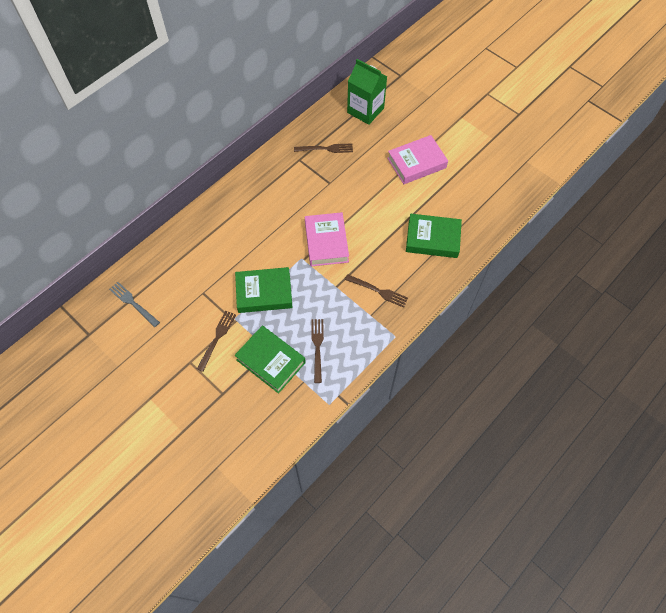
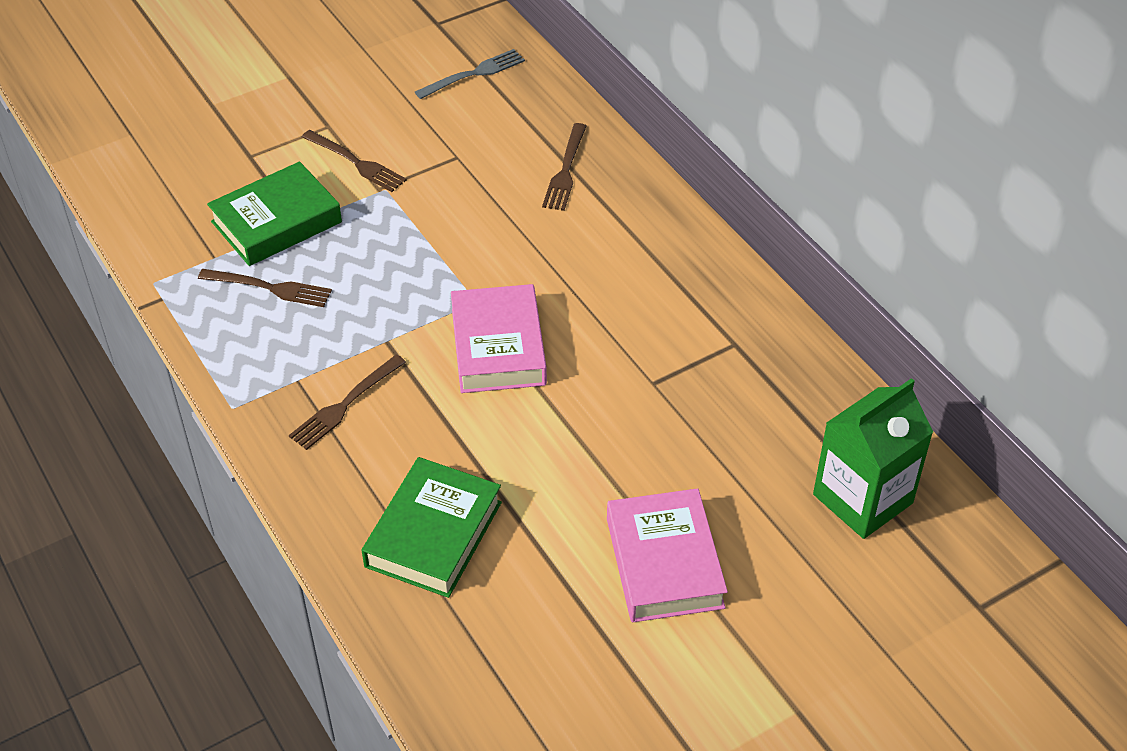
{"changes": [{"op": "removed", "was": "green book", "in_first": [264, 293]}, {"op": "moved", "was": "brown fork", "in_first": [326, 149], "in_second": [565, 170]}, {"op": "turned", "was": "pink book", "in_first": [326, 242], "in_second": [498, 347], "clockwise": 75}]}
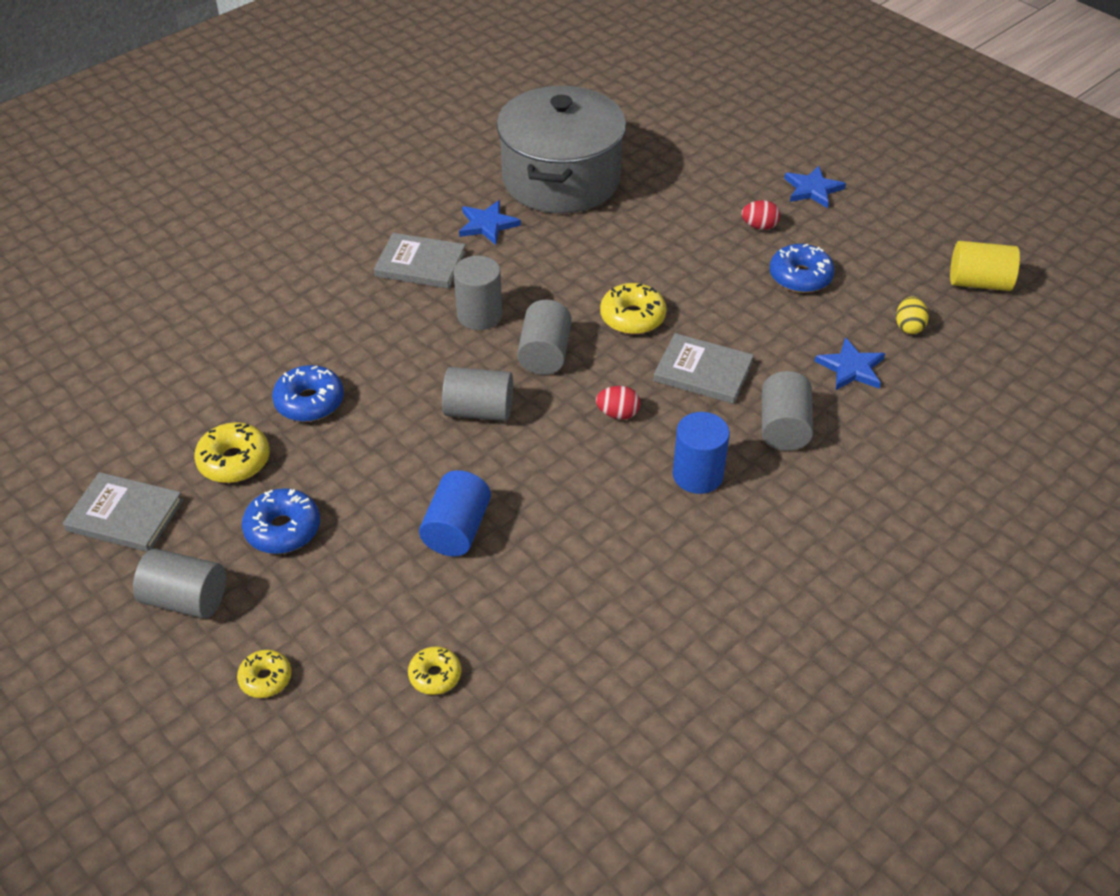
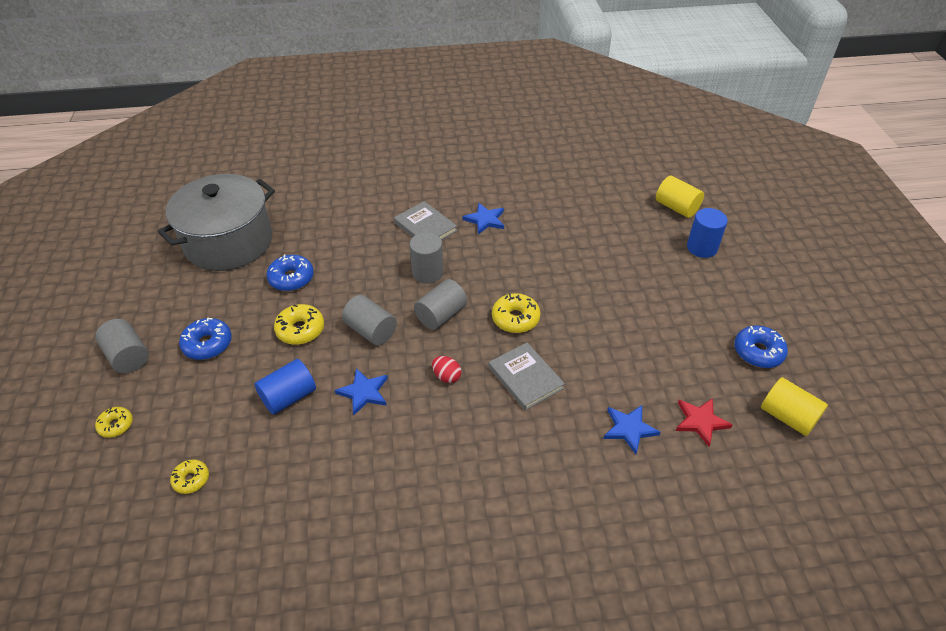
{"changes": [{"op": "removed", "was": "grey book", "in_first": [125, 515]}, {"op": "moved", "was": "yellow donut", "in_first": [234, 461], "in_second": [300, 330]}, {"op": "moved", "was": "grey pot", "in_first": [561, 179], "in_second": [229, 242]}, {"op": "moved", "was": "blue cylinder", "in_first": [697, 475], "in_second": [702, 248]}, {"op": "removed", "was": "red egg", "in_first": [759, 226]}, {"op": "removed", "was": "grey cylinder", "in_first": [783, 427]}, {"op": "moved", "was": "blue donut", "in_first": [800, 277], "in_second": [758, 352]}, {"op": "moved", "was": "blue star", "in_first": [812, 189], "in_second": [364, 392]}, {"op": "replaced", "was": "yellow egg", "now": "red star", "in_first": [909, 326], "in_second": [700, 421]}, {"op": "added", "now": "yellow cylinder", "in_second": [676, 207]}]}
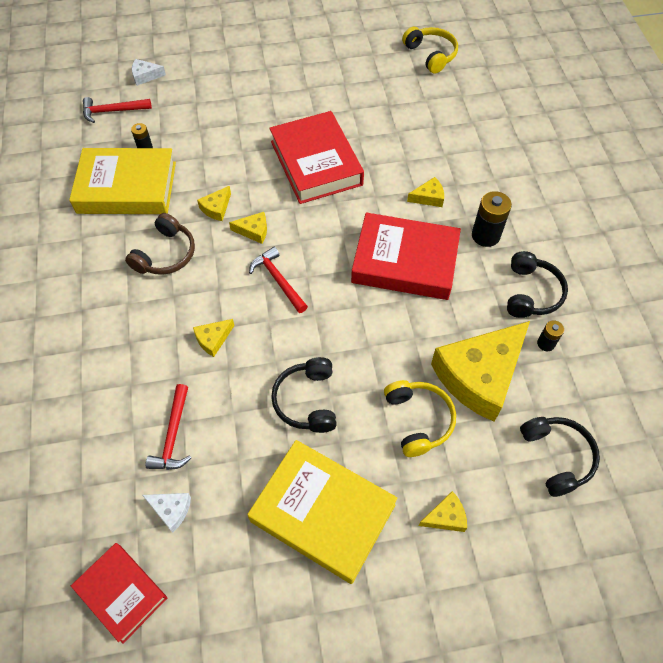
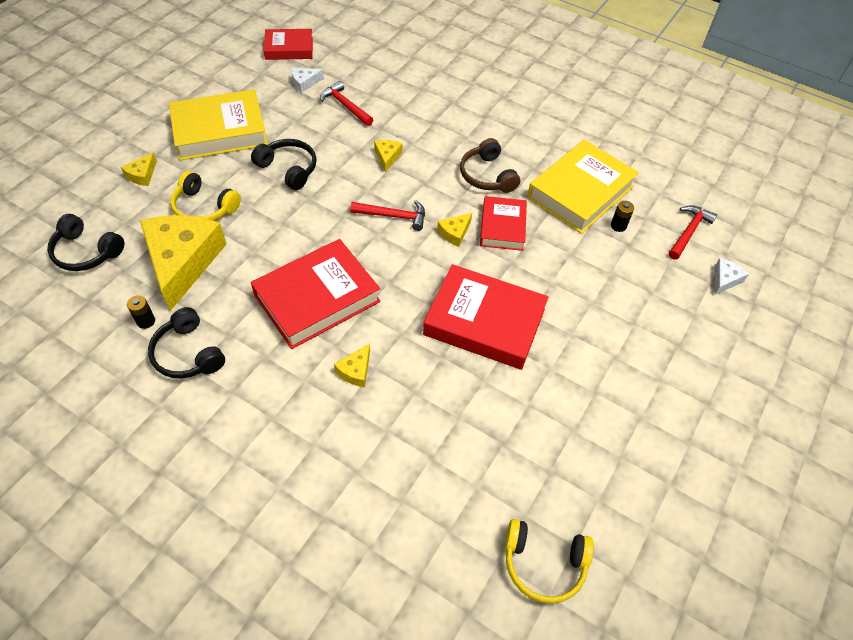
{"changes": [{"op": "replaced", "was": "yellow cheese", "now": "red book", "in_first": [216, 208], "in_second": [502, 227]}, {"op": "removed", "was": "black battery", "in_first": [485, 235]}]}
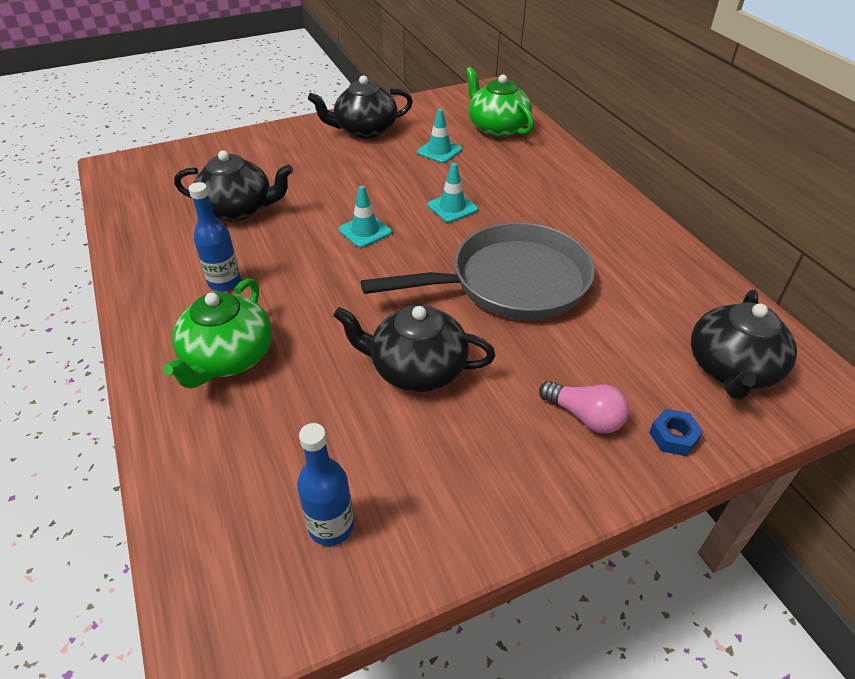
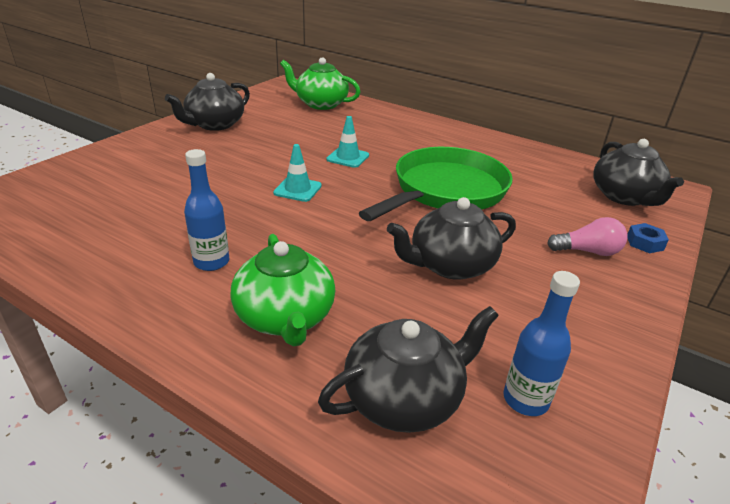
{"changes": [{"op": "moved", "was": "black teapot", "in_first": [238, 209], "in_second": [404, 398]}, {"op": "recoloured", "was": "grey pan", "now": "green pan", "in_first": [511, 283], "in_second": [445, 191]}, {"op": "removed", "was": "turquoise traffic cone", "in_first": [439, 151]}]}
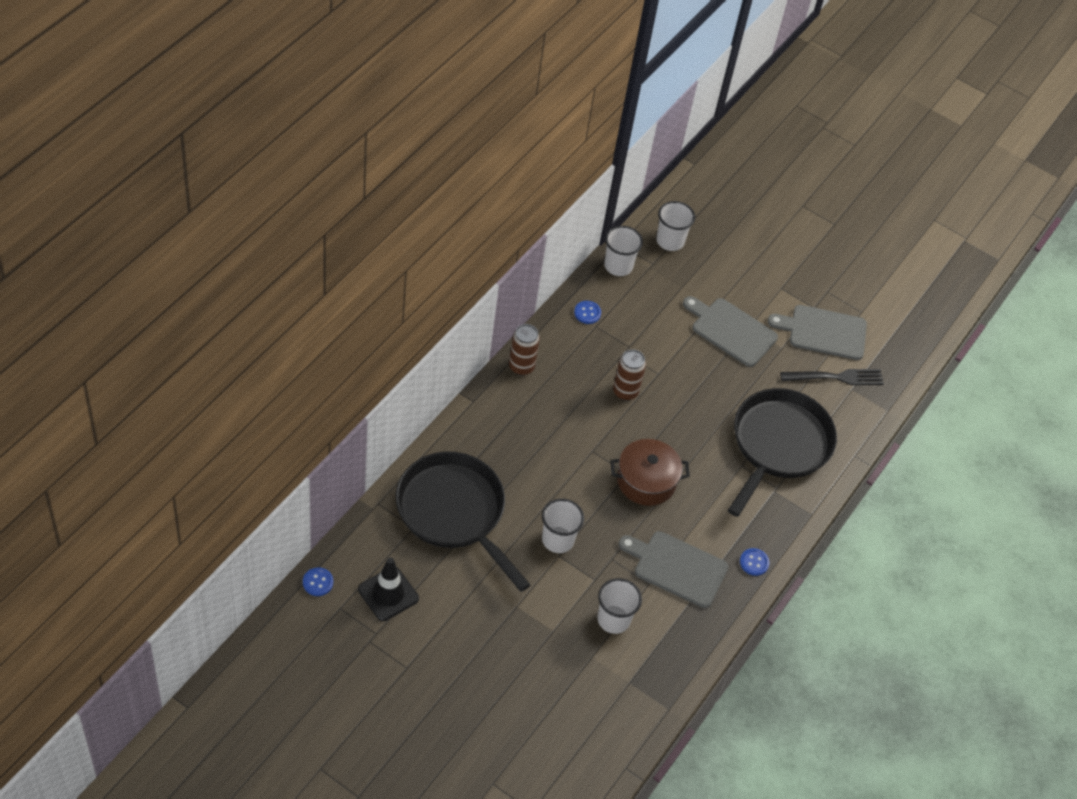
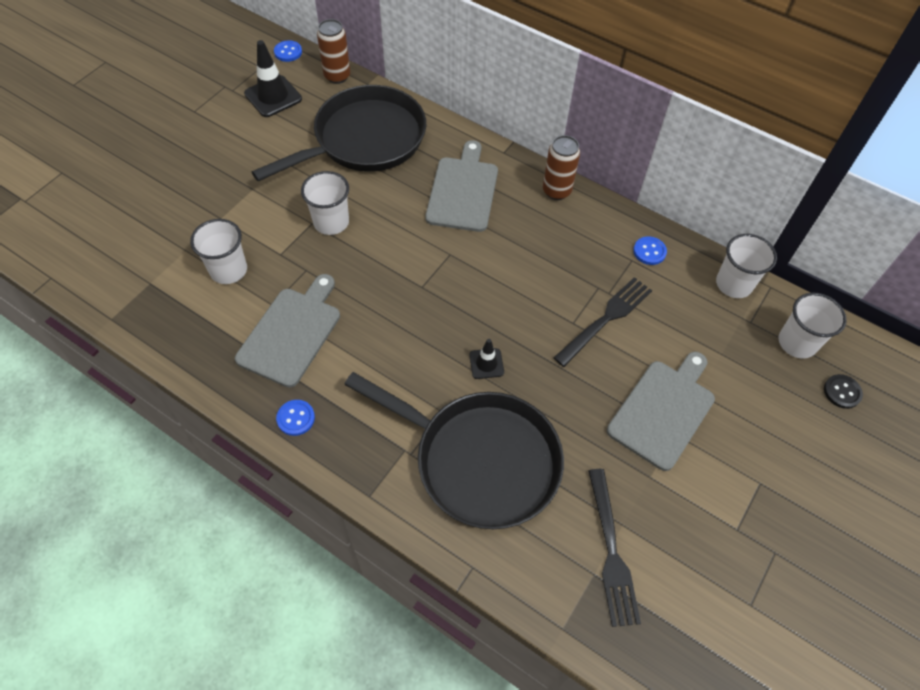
{"changes": [{"op": "removed", "was": "brown pot", "in_first": [646, 481]}, {"op": "moved", "was": "brown can", "in_first": [625, 392], "in_second": [337, 76]}, {"op": "moved", "was": "grey cutting board", "in_first": [823, 332], "in_second": [463, 191]}, {"op": "added", "now": "black traffic cone", "in_second": [486, 363]}, {"op": "added", "now": "black fork", "in_second": [605, 319]}, {"op": "added", "now": "black button", "in_second": [842, 392]}]}
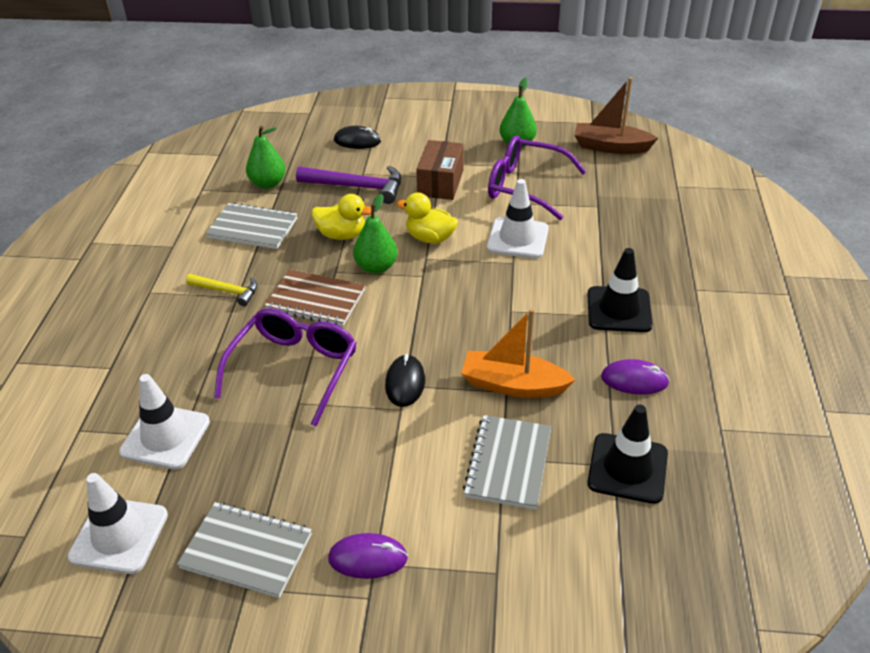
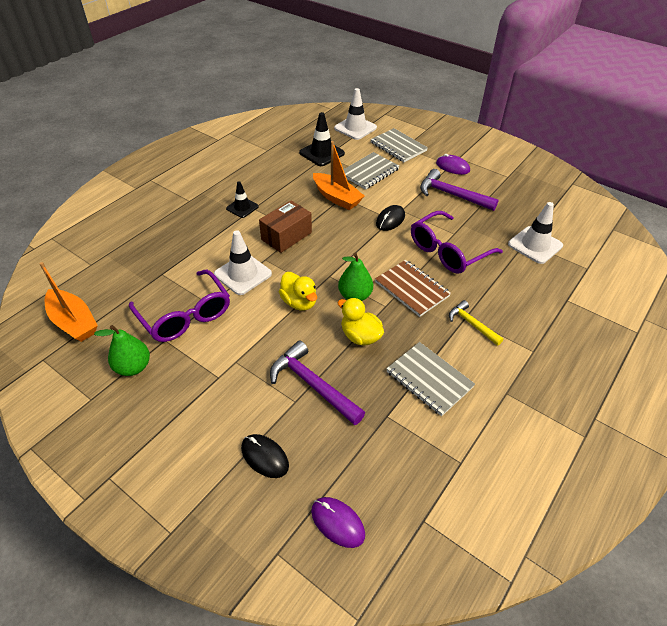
{"changes": [{"op": "moved", "was": "white traffic cone", "in_first": [119, 535], "in_second": [355, 128]}, {"op": "moved", "was": "grey notebook", "in_first": [247, 551], "in_second": [398, 147]}, {"op": "removed", "was": "green pear", "in_first": [268, 183]}, {"op": "moved", "was": "brown box", "in_first": [440, 183], "in_second": [286, 236]}, {"op": "recoloured", "was": "brown boat", "now": "orange boat", "in_first": [610, 147], "in_second": [74, 322]}, {"op": "resized", "was": "black traffic cone", "in_first": [619, 310], "in_second": [242, 207], "ratio": 0.63}, {"op": "moved", "was": "purple mouse", "in_first": [634, 380], "in_second": [337, 523]}, {"op": "added", "now": "purple hammer", "in_second": [451, 195]}]}
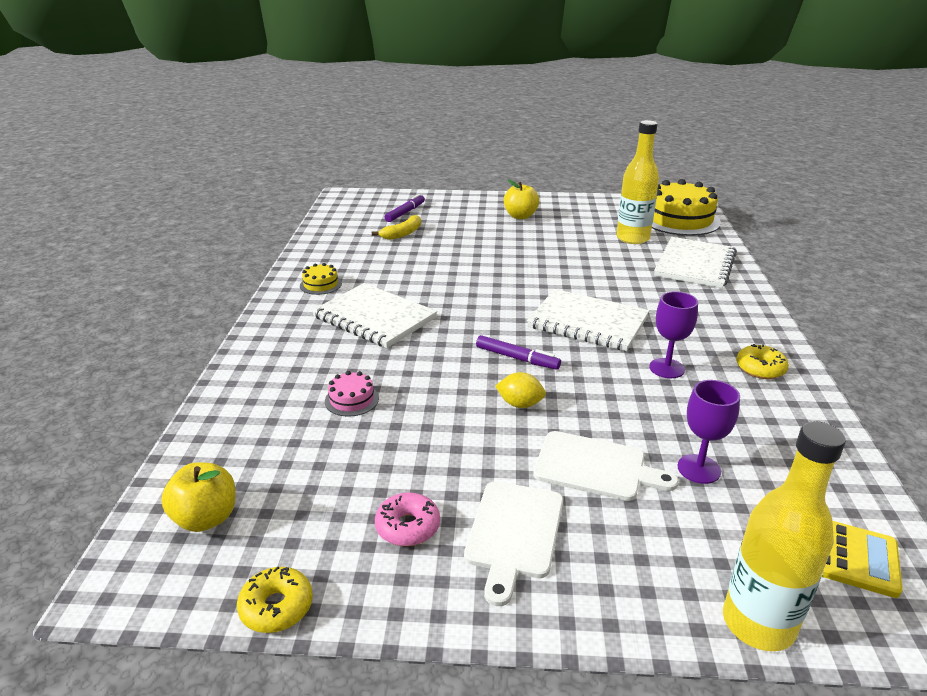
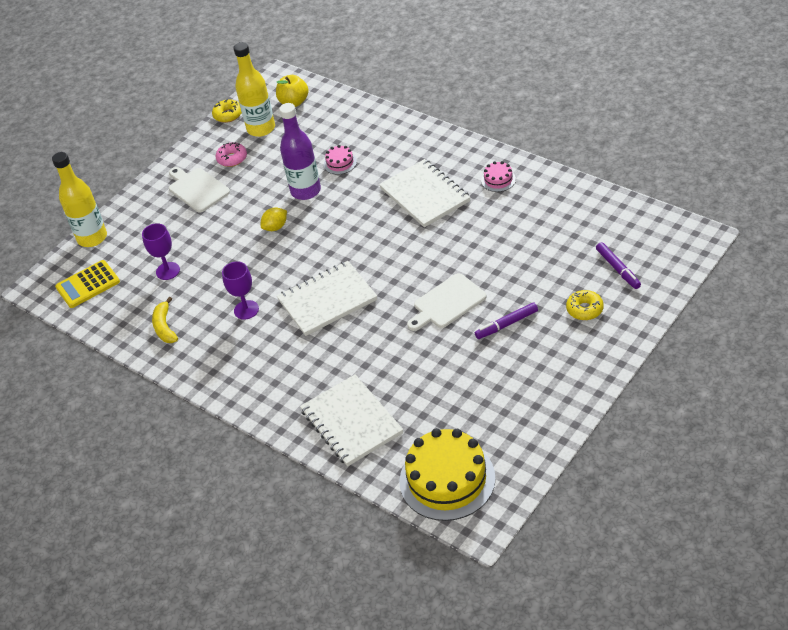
{"changes": [{"op": "recoloured", "was": "yellow cake", "now": "pink cake", "in_first": [320, 284], "in_second": [498, 180]}, {"op": "turned", "was": "white notebook", "in_first": [374, 318], "in_second": [425, 195], "clockwise": 75}, {"op": "moved", "was": "yellow banana", "in_first": [402, 233], "in_second": [165, 327]}, {"op": "moved", "was": "purple marker", "in_first": [517, 358], "in_second": [506, 324]}, {"op": "removed", "was": "yellow apple", "in_first": [520, 216]}, {"op": "moved", "was": "white cutting board", "in_first": [595, 467], "in_second": [447, 303]}, {"op": "moved", "was": "yellow bottle", "in_first": [632, 238], "in_second": [261, 128]}, {"op": "moved", "was": "yellow donut", "in_first": [760, 368], "in_second": [584, 309]}, {"op": "added", "now": "purple bottle", "in_second": [306, 191]}]}
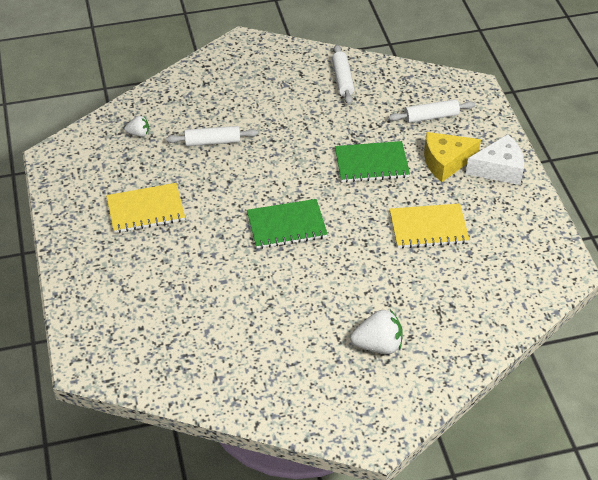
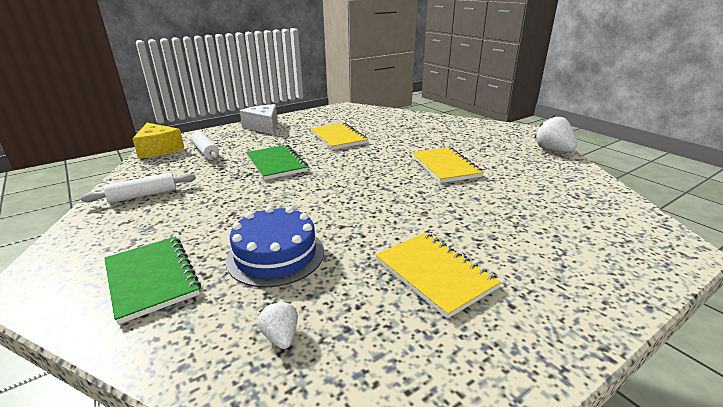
{"changes": [{"op": "replaced", "was": "white rolling pin", "now": "blue cake", "in_first": [212, 141], "in_second": [276, 255]}, {"op": "moved", "was": "green notebook", "in_first": [286, 226], "in_second": [151, 279]}, {"op": "moved", "was": "white strawberry", "in_first": [378, 345], "in_second": [553, 150]}, {"op": "moved", "was": "yellow cheese", "in_first": [445, 162], "in_second": [159, 149]}, {"op": "added", "now": "yellow notebook", "in_second": [445, 166]}]}
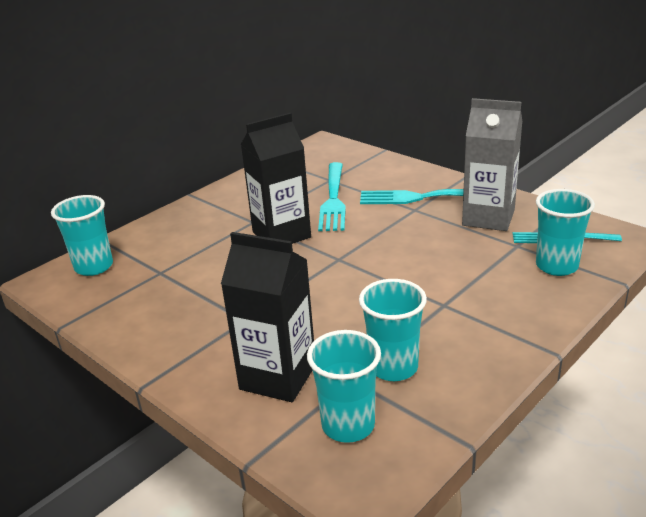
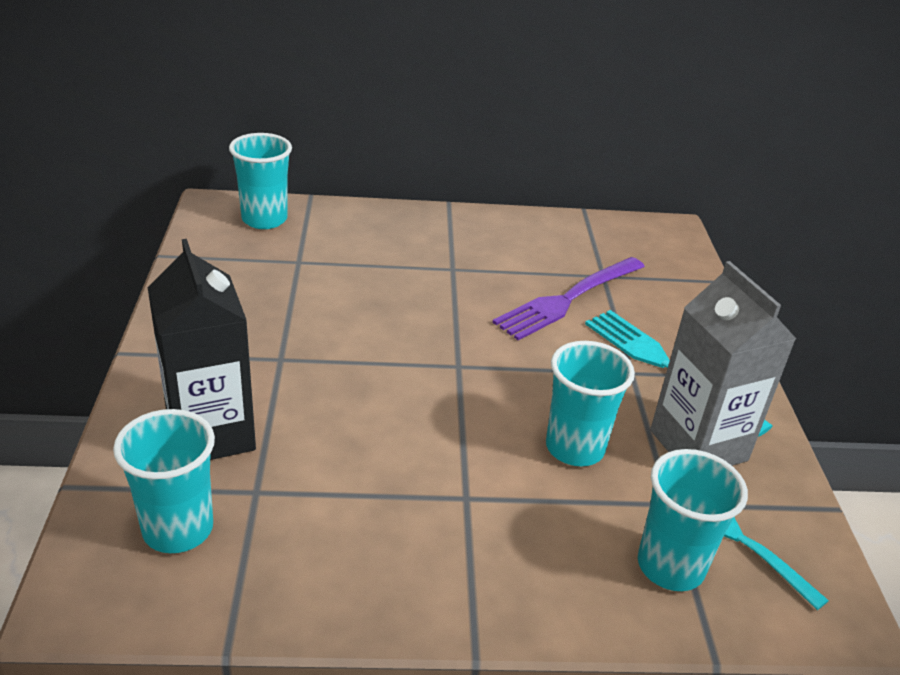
{"changes": [{"op": "removed", "was": "black carton", "in_first": [281, 235]}, {"op": "recoloured", "was": "turquoise fork", "now": "purple fork", "in_first": [333, 199], "in_second": [568, 299]}, {"op": "moved", "was": "turquoise cup", "in_first": [393, 367], "in_second": [575, 448]}]}
